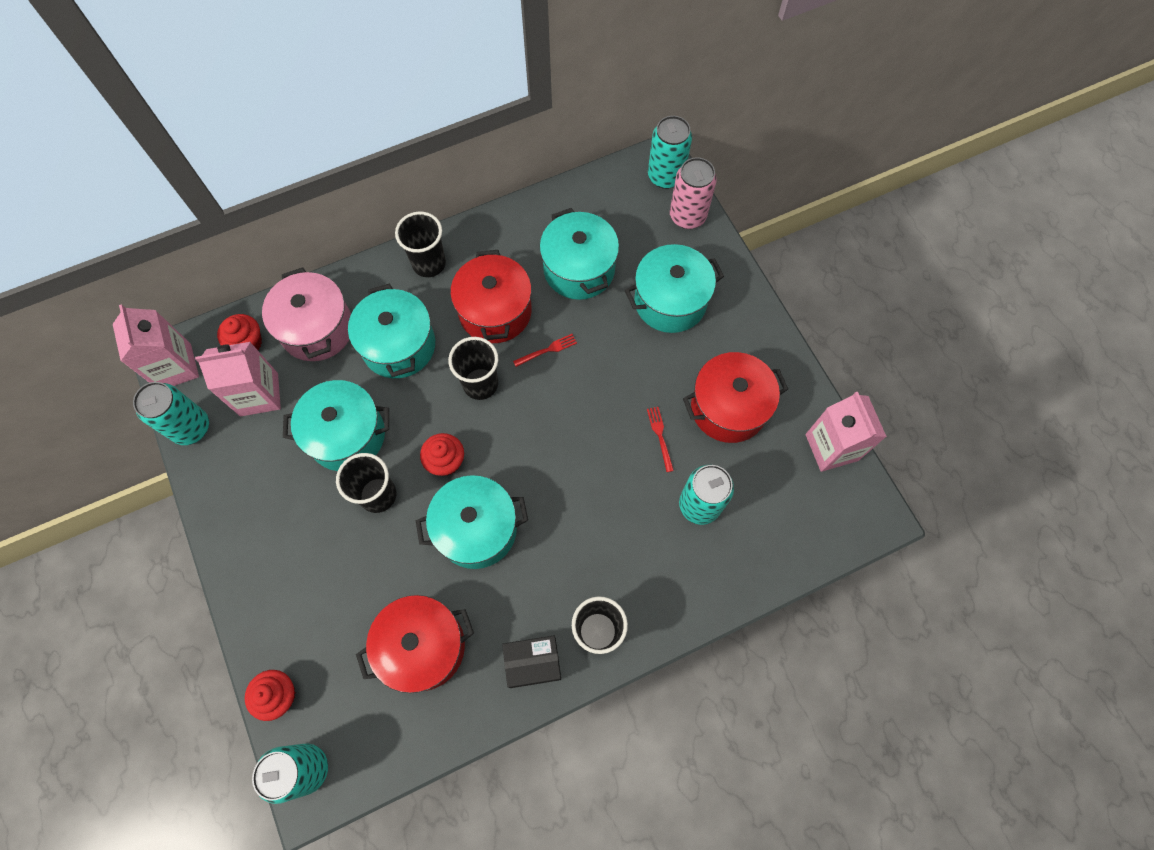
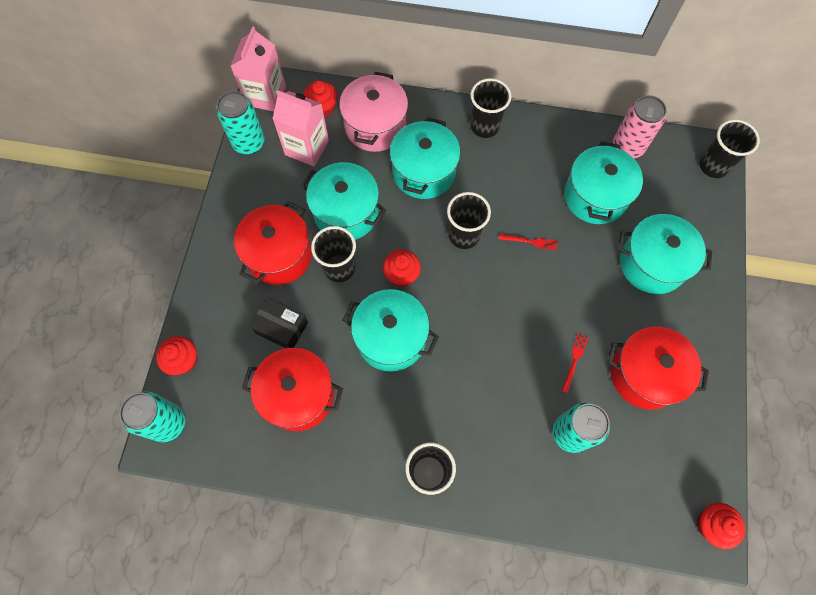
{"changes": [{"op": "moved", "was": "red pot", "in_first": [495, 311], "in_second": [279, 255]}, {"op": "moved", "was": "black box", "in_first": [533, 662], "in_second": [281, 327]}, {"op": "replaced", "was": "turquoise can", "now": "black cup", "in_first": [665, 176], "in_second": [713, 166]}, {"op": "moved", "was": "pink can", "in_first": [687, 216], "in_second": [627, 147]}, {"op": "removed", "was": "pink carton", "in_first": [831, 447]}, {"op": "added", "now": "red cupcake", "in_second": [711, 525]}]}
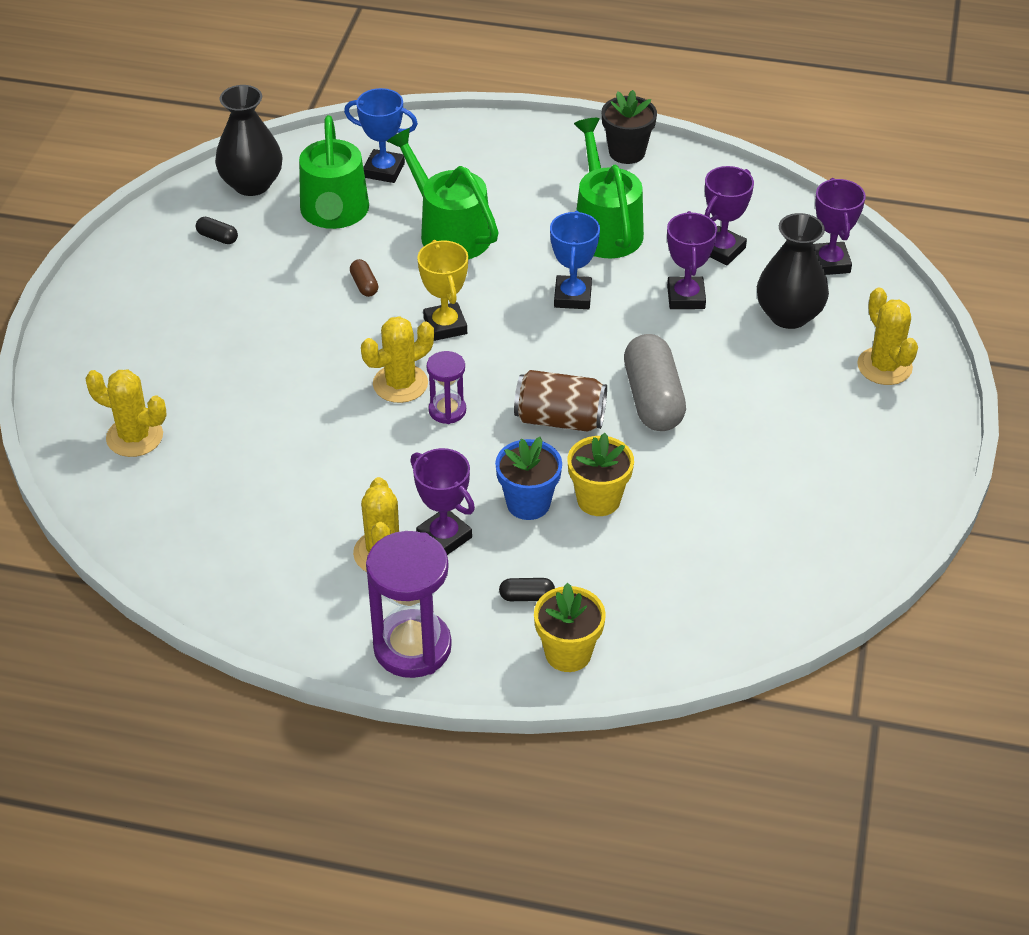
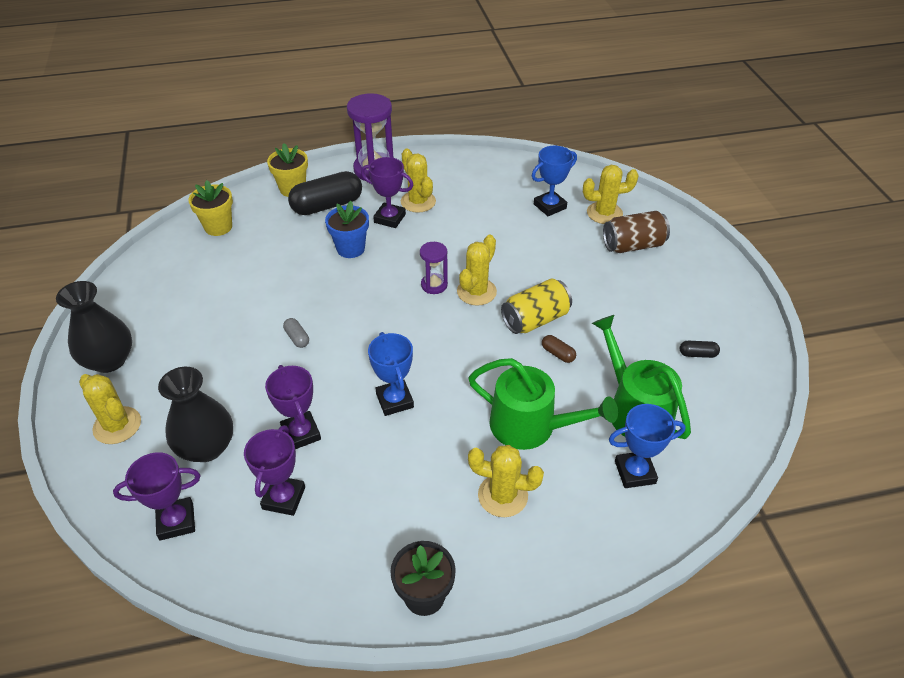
{"changes": [{"op": "moved", "was": "black vase", "in_first": [252, 184], "in_second": [109, 360]}, {"op": "removed", "was": "yellow trophy", "in_first": [445, 326]}, {"op": "resized", "was": "black capsule", "in_first": [527, 596], "in_second": [327, 205], "ratio": 2.32}, {"op": "moved", "was": "brown can", "in_first": [560, 419], "in_second": [633, 245]}, {"op": "moved", "was": "yellow flower pot", "in_first": [598, 500], "in_second": [218, 227]}, {"op": "removed", "was": "green watering can", "in_first": [605, 228]}, {"op": "resized", "was": "grey capsule", "in_first": [653, 399], "in_second": [297, 338], "ratio": 0.43}, {"op": "turned", "was": "purple trophy", "in_first": [829, 263], "in_second": [176, 521], "clockwise": -75}, {"op": "added", "now": "yellow cactus", "in_second": [502, 495]}, {"op": "added", "now": "yellow can", "in_second": [535, 319]}, {"op": "added", "now": "blue trophy", "in_second": [550, 206]}]}
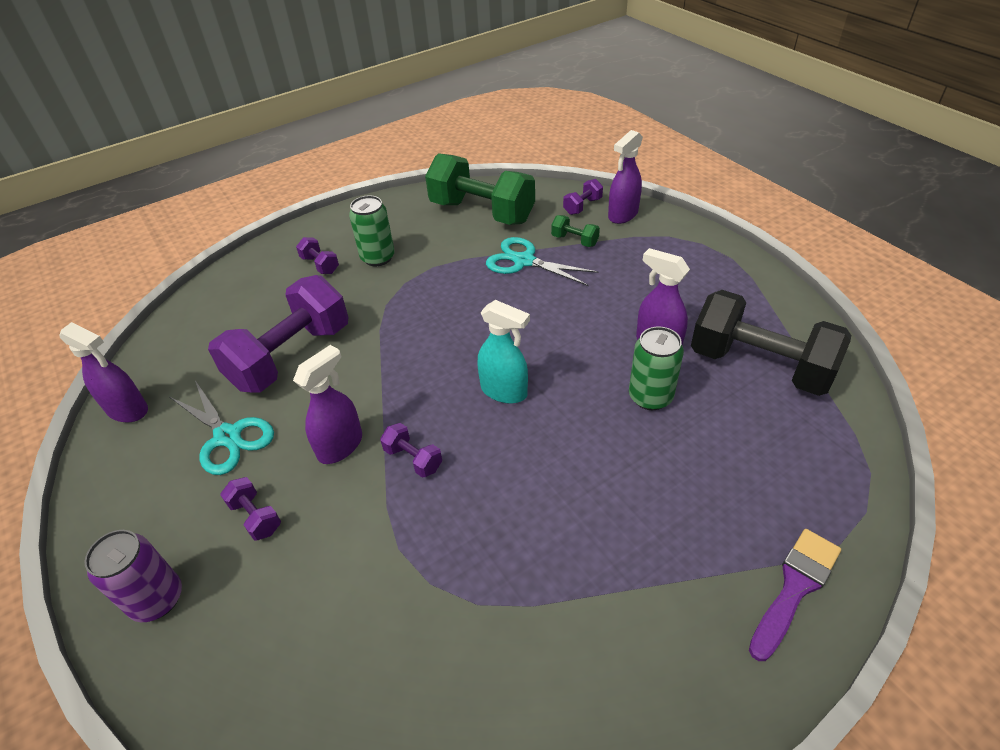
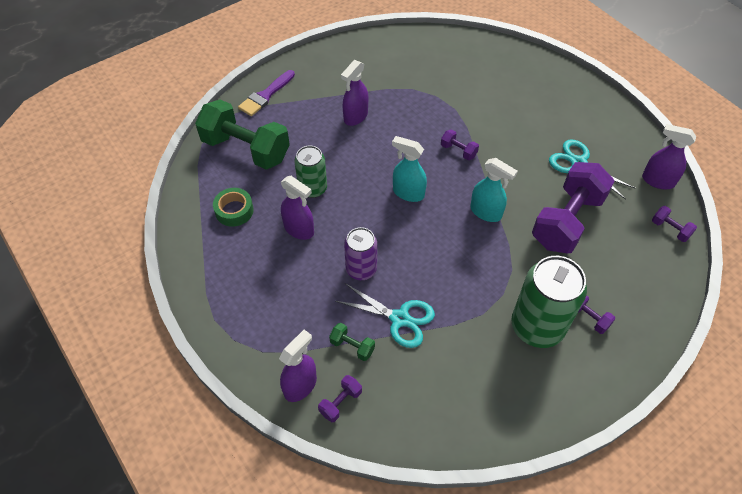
{"changes": [{"op": "moved", "was": "purple can", "in_first": [157, 599], "in_second": [361, 269]}, {"op": "moved", "was": "purple dumbbell", "in_first": [256, 517], "in_second": [670, 229]}, {"op": "moved", "was": "purple spray bottle", "in_first": [340, 446], "in_second": [355, 117]}, {"op": "resized", "was": "green can", "in_first": [378, 258], "in_second": [537, 327], "ratio": 1.67}, {"op": "moved", "was": "green dumbbell", "in_first": [482, 212], "in_second": [246, 149]}, {"op": "replaced", "was": "black dumbbell", "now": "green tape", "in_first": [759, 365], "in_second": [234, 211]}, {"op": "added", "now": "turquoise spray bottle", "in_second": [486, 212]}]}
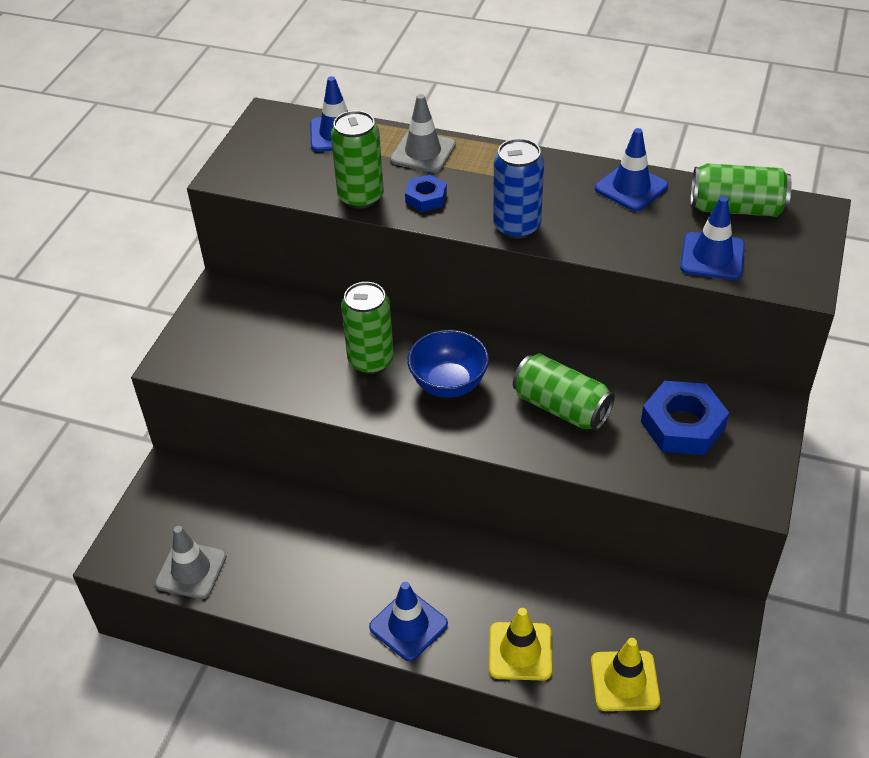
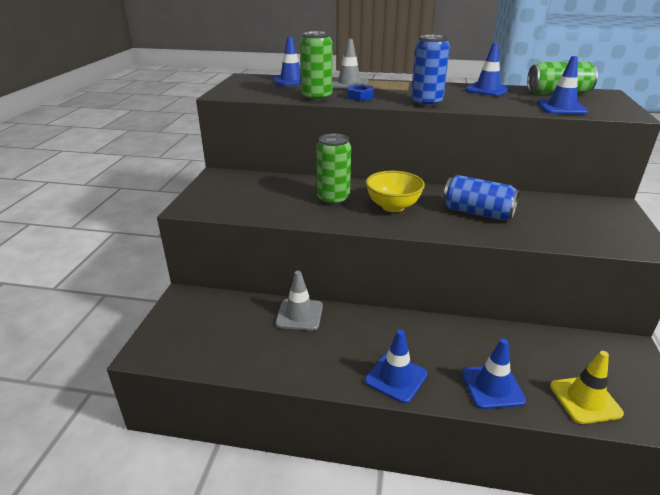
{"changes": [{"op": "moved", "was": "grey traffic cone", "in_first": [191, 570], "in_second": [299, 315]}, {"op": "recoloured", "was": "blue bowl", "now": "yellow bowl", "in_first": [448, 384], "in_second": [393, 206]}, {"op": "recoloured", "was": "yellow traffic cone", "now": "blue traffic cone", "in_first": [520, 651], "in_second": [492, 387]}, {"op": "recoloured", "was": "green can", "now": "blue can", "in_first": [561, 407], "in_second": [477, 213]}, {"op": "removed", "was": "blue nut", "in_first": [683, 425]}]}
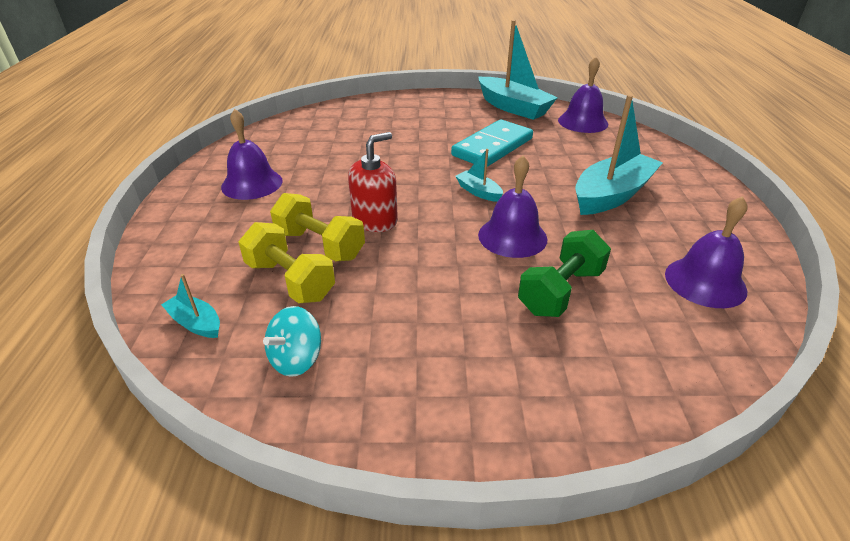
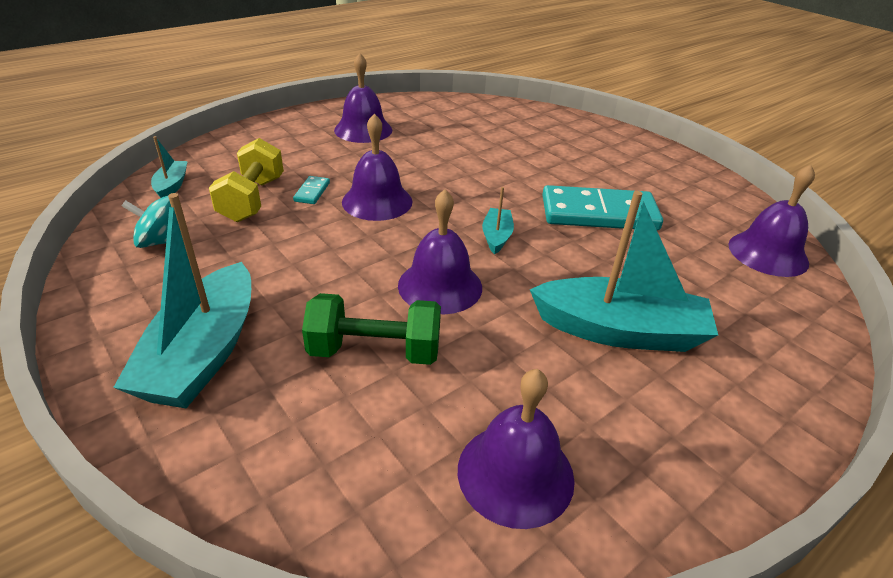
{"changes": [{"op": "replaced", "was": "yellow dumbbell", "now": "turquoise domino", "in_first": [320, 245], "in_second": [312, 192]}, {"op": "replaced", "was": "red soap dispenser", "now": "purple bell", "in_first": [375, 220], "in_second": [377, 201]}, {"op": "moved", "was": "turquoise boat", "in_first": [513, 107], "in_second": [203, 353]}]}
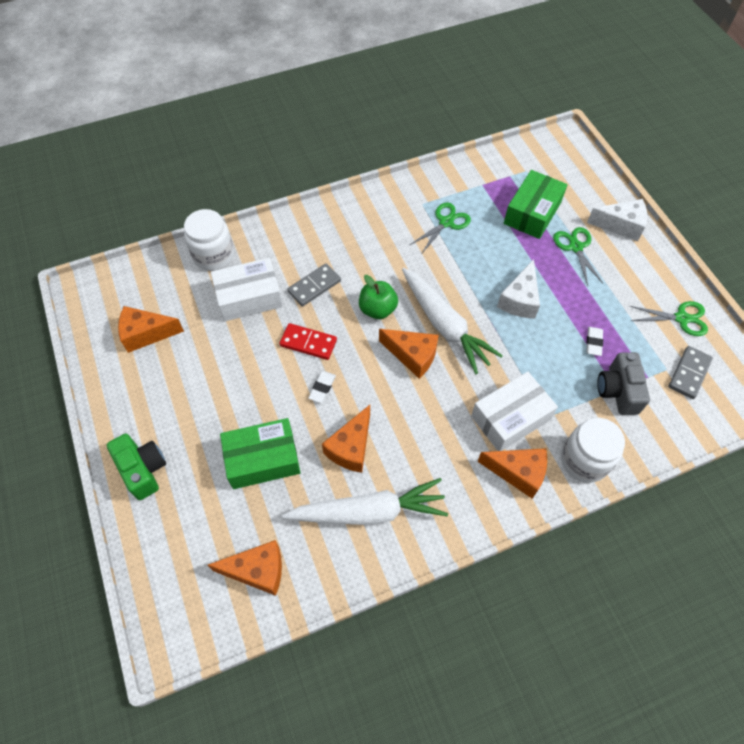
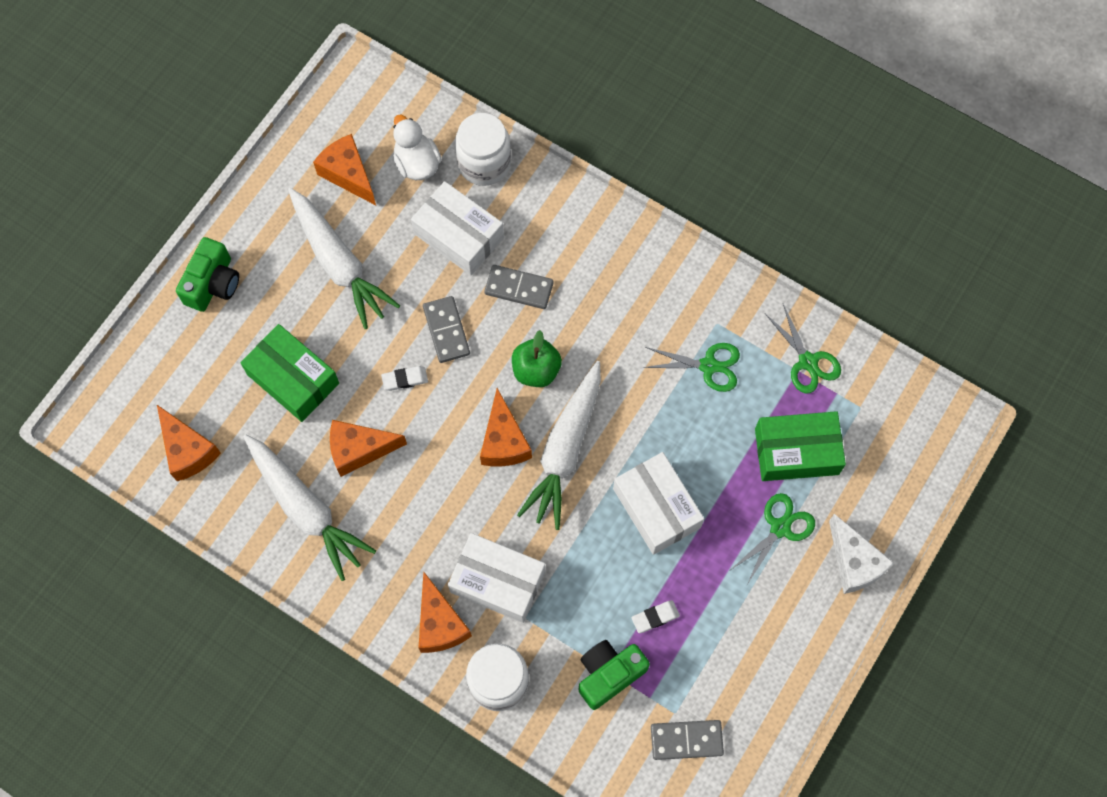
{"changes": [{"op": "recoloured", "was": "red domino", "now": "grey domino", "in_first": [308, 343], "in_second": [446, 330]}, {"op": "replaced", "was": "white cheese", "now": "white box", "in_first": [520, 300], "in_second": [656, 508]}, {"op": "recoloured", "was": "grey camera", "now": "green camera", "in_first": [618, 391], "in_second": [609, 674]}, {"op": "moved", "was": "green scissors", "in_first": [681, 318], "in_second": [808, 362]}, {"op": "added", "now": "white carrot", "in_second": [339, 263]}, {"op": "added", "now": "white duck", "in_second": [417, 163]}]}
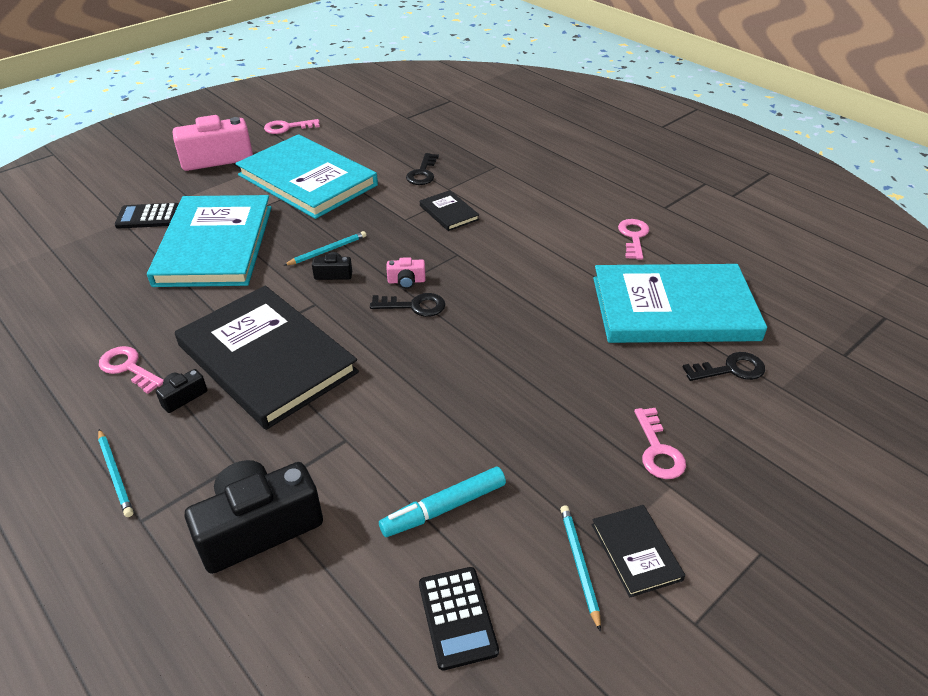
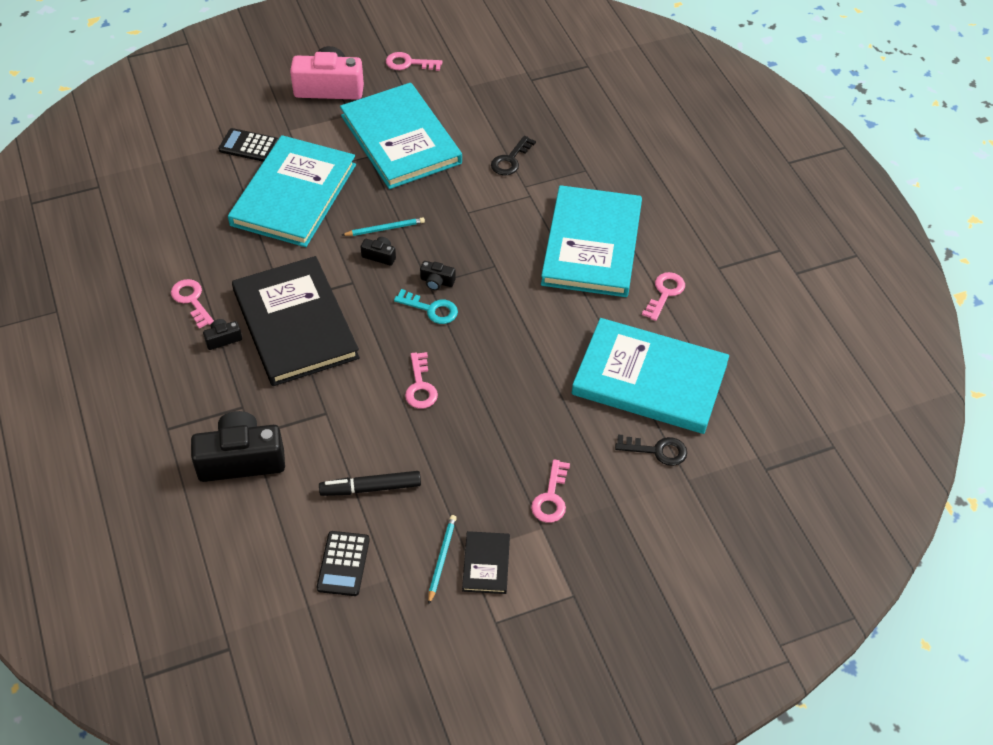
{"changes": [{"op": "removed", "was": "turquoise pencil", "in_first": [115, 474]}, {"op": "recoloured", "was": "black key", "now": "turquoise key", "in_first": [414, 306], "in_second": [431, 309]}, {"op": "recoloured", "was": "turquoise marker", "now": "black marker", "in_first": [444, 508], "in_second": [371, 488]}, {"op": "recoloured", "was": "pink camera", "now": "black camera", "in_first": [406, 281], "in_second": [437, 282]}, {"op": "removed", "was": "black book", "in_first": [449, 212]}, {"op": "added", "now": "pink key", "in_second": [420, 386]}, {"op": "added", "now": "turquoise book", "in_second": [591, 245]}]}
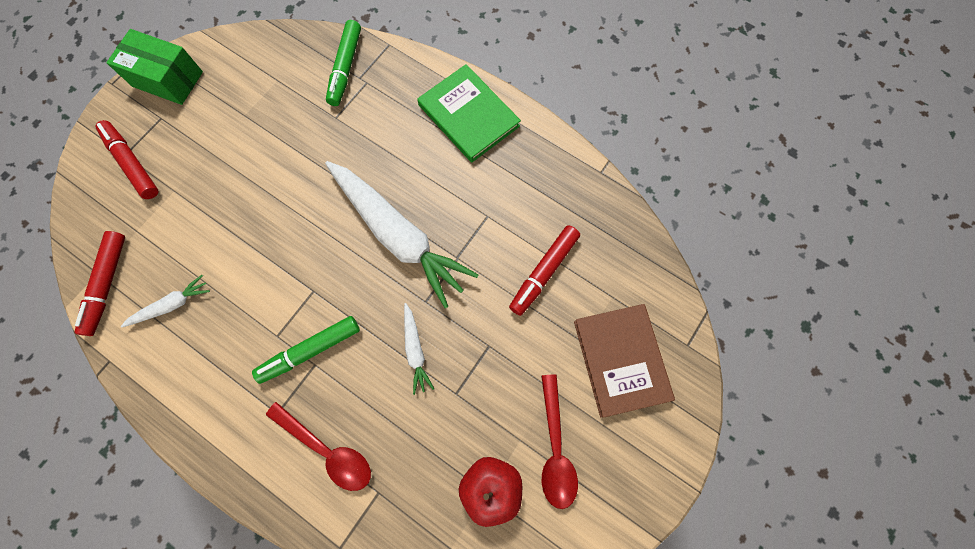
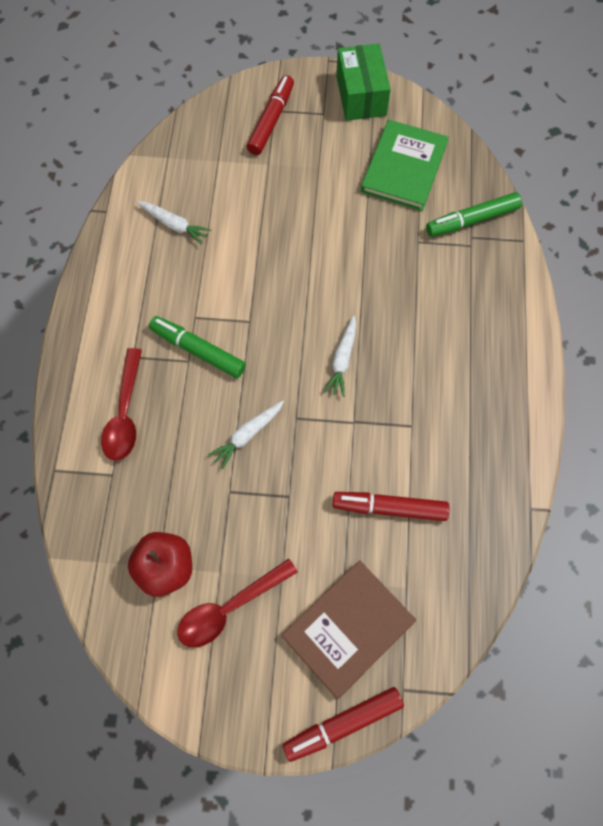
{"changes": [{"op": "moved", "was": "red marker", "in_first": [107, 284], "in_second": [343, 723]}, {"op": "resized", "was": "white carrot", "in_first": [398, 235], "in_second": [342, 360], "ratio": 0.44}, {"op": "moved", "was": "green book", "in_first": [468, 116], "in_second": [404, 168]}]}
